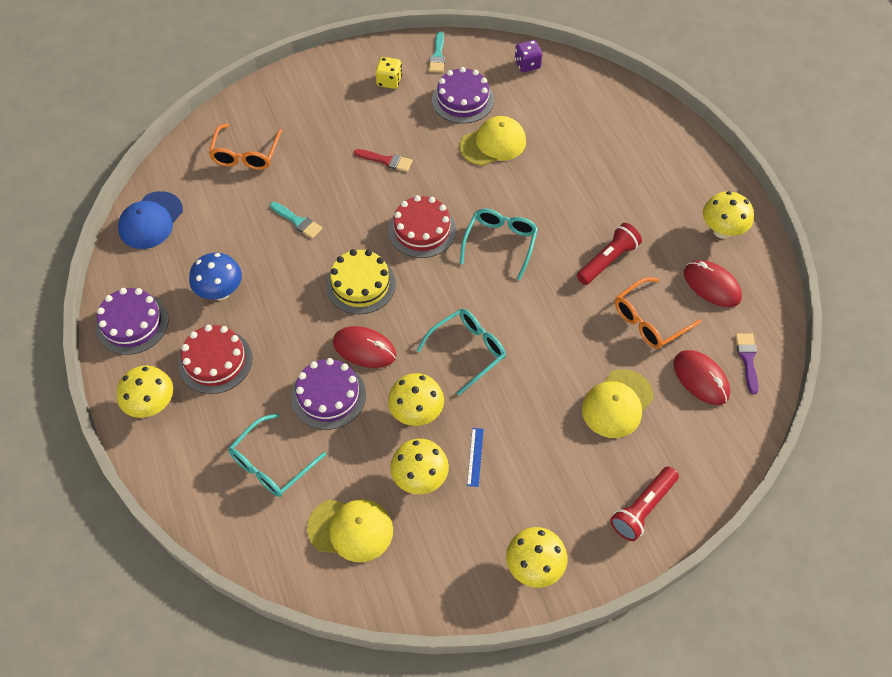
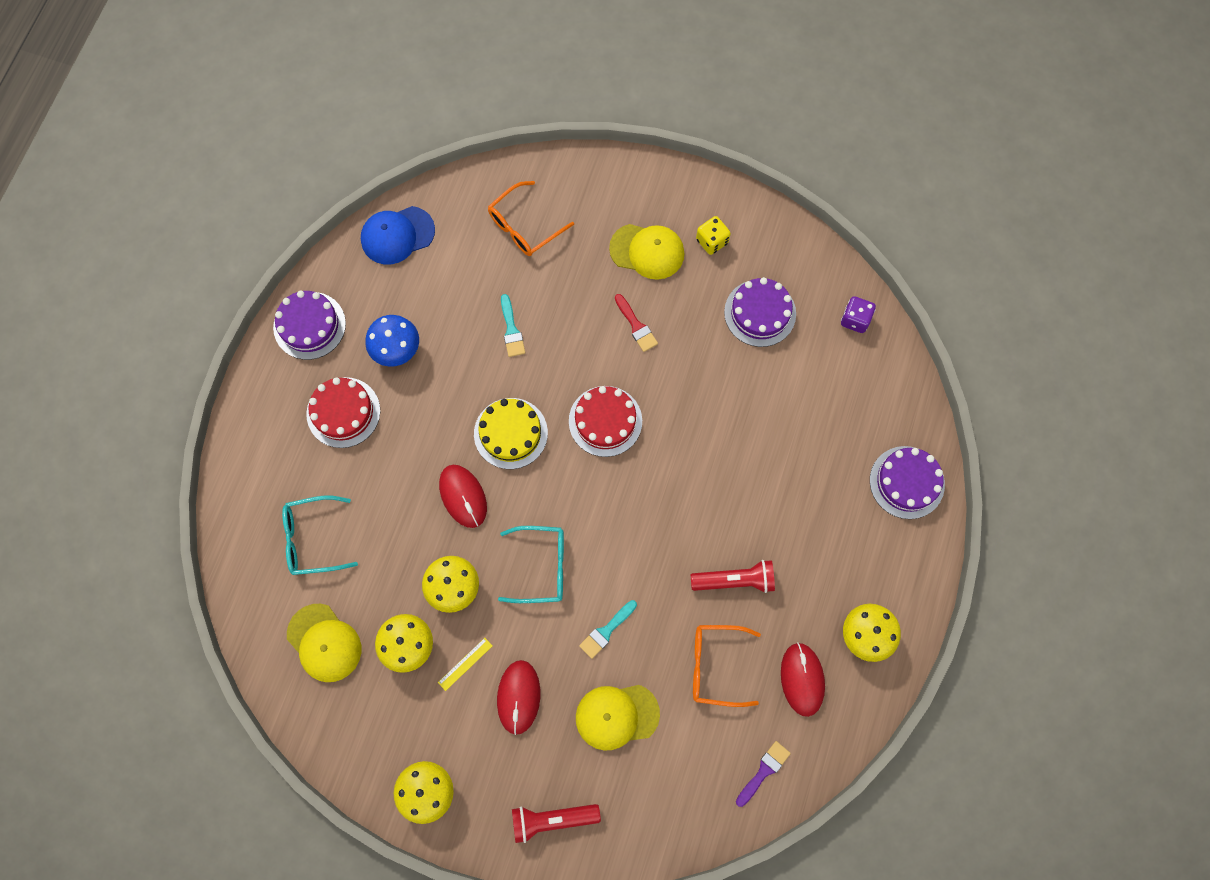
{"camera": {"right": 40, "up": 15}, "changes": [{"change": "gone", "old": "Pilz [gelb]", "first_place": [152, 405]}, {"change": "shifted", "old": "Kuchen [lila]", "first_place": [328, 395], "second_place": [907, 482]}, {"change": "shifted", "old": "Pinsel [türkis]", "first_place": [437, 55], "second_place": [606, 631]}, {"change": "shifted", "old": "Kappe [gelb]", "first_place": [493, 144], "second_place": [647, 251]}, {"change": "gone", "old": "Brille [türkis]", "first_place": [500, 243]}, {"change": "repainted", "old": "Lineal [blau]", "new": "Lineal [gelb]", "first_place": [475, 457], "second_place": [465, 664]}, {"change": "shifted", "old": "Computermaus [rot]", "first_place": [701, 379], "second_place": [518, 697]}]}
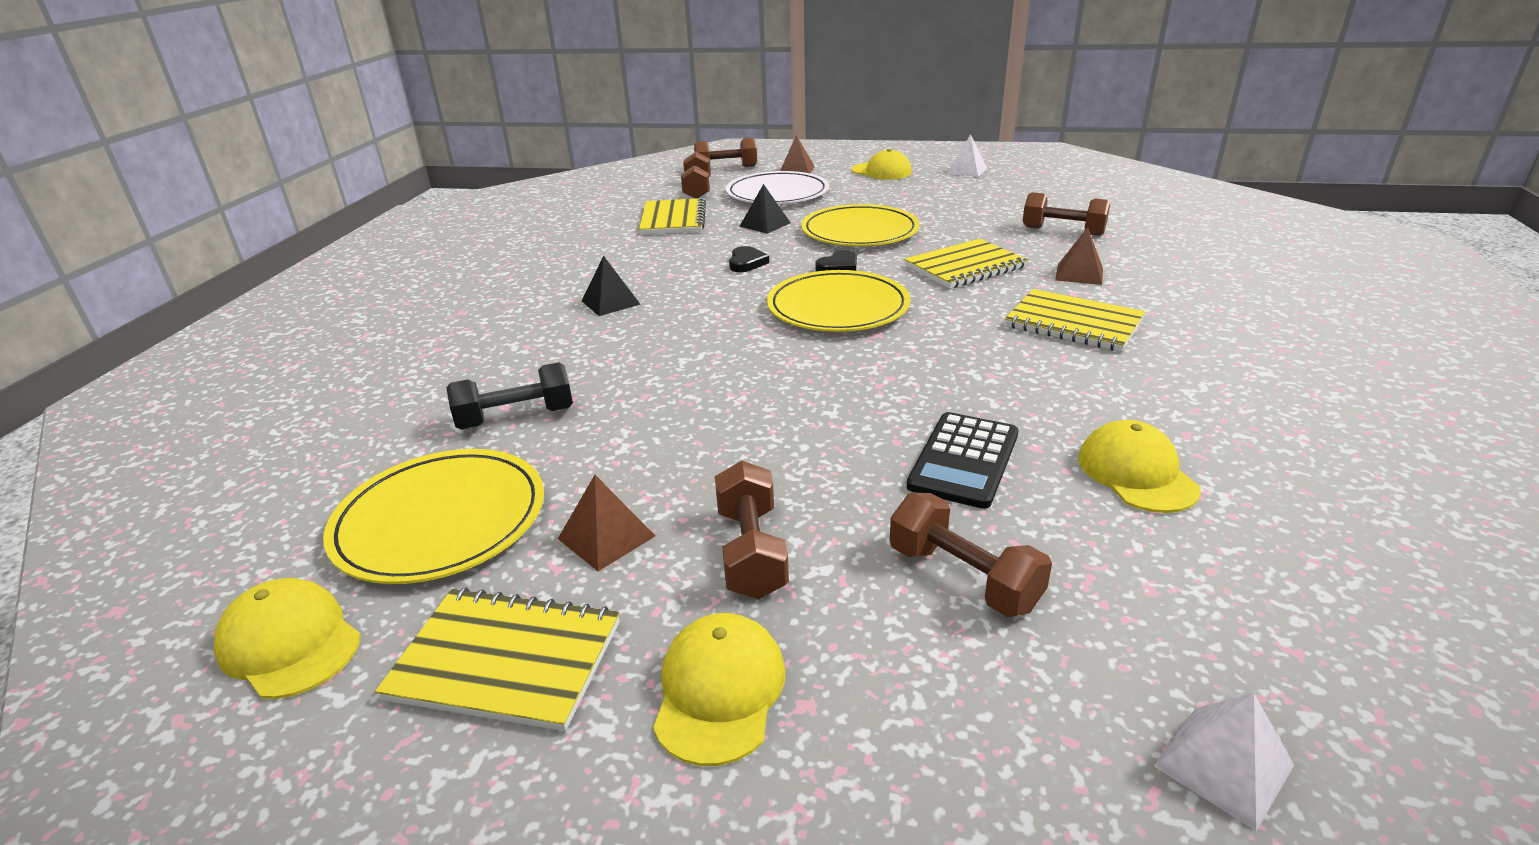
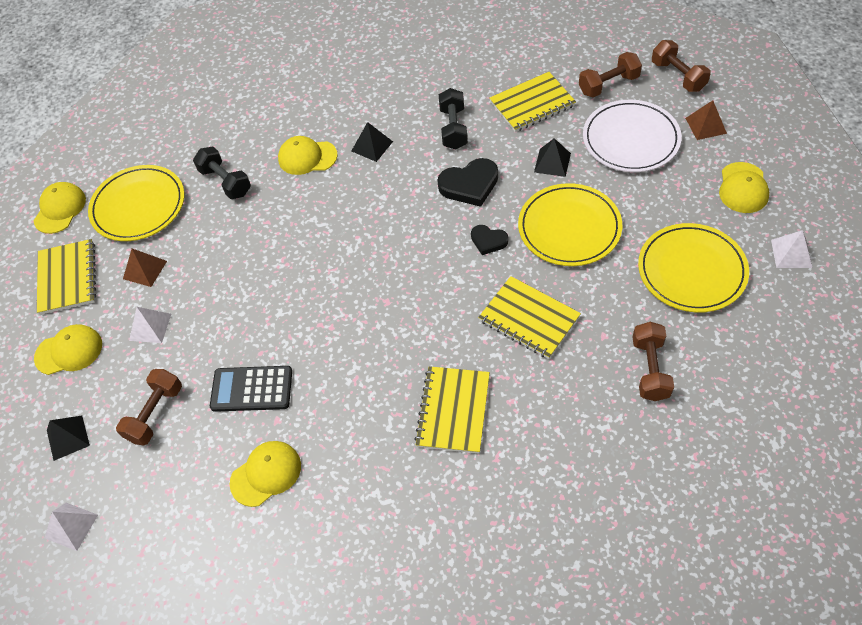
{"camera": {"right": 70, "up": 25}, "changes": [{"change": "swapped", "old": "Hantel [braun]", "new": "Pyramide [weiß]", "first_place": [751, 552], "second_place": [150, 327]}, {"change": "scaled", "old": "Herz [schwarz]", "first_place": [746, 263], "second_place": [469, 185], "factor": 1.69}, {"change": "shifted", "old": "Teller [gelb]", "first_place": [838, 307], "second_place": [691, 270]}, {"change": "gone", "old": "Pyramide [braun]", "first_place": [1079, 274]}, {"change": "new", "new": "Pyramide [schwarz]", "second_place": [68, 437]}, {"change": "new", "new": "Kappe [gelb]", "second_place": [307, 157]}, {"change": "new", "new": "Hantel [schwarz]", "second_place": [453, 128]}]}
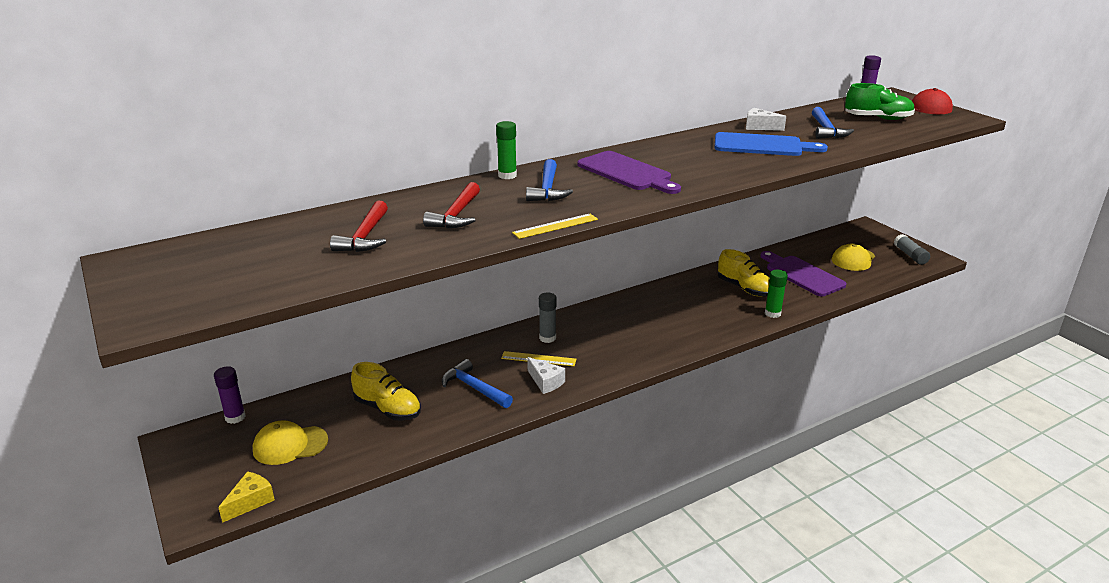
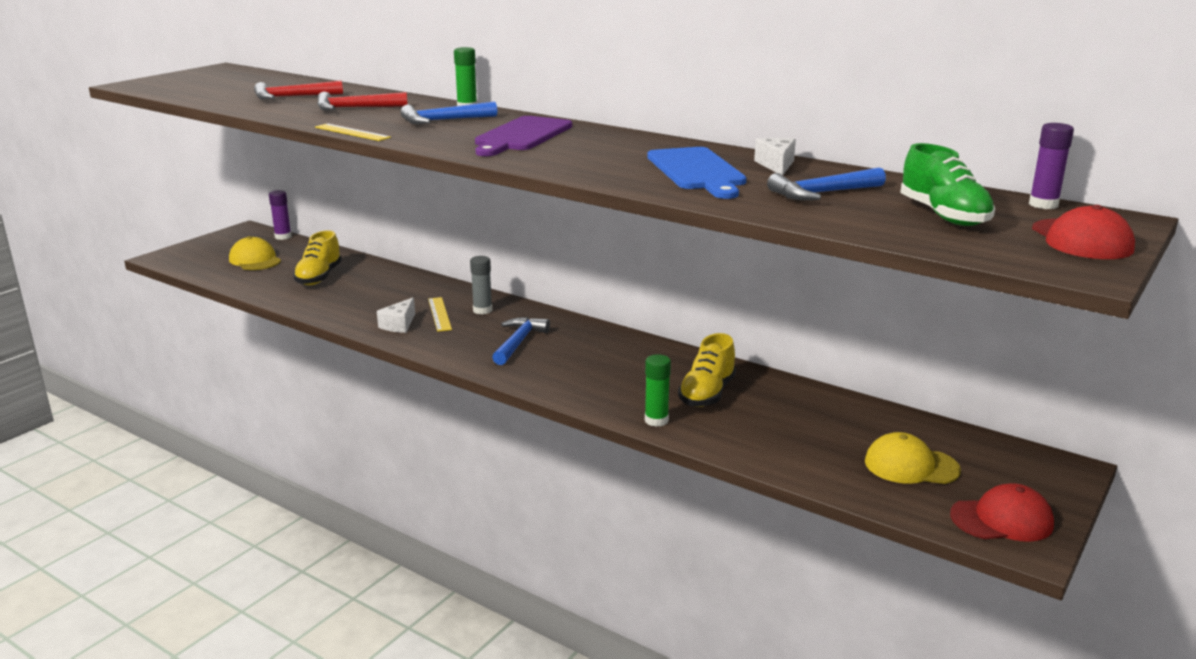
{"camera": {"right": 65, "up": -5}, "changes": [{"change": "gone", "old": "Käse [gelb]", "first_place": [250, 502]}, {"change": "shifted", "old": "Hammer [blau]", "first_place": [474, 388], "second_place": [518, 342]}, {"change": "gone", "old": "Schneidebrett [lila]", "first_place": [802, 275]}, {"change": "swapped", "old": "Klebestift [grau]", "new": "Kappe [rot]", "first_place": [910, 255], "second_place": [1002, 519]}]}
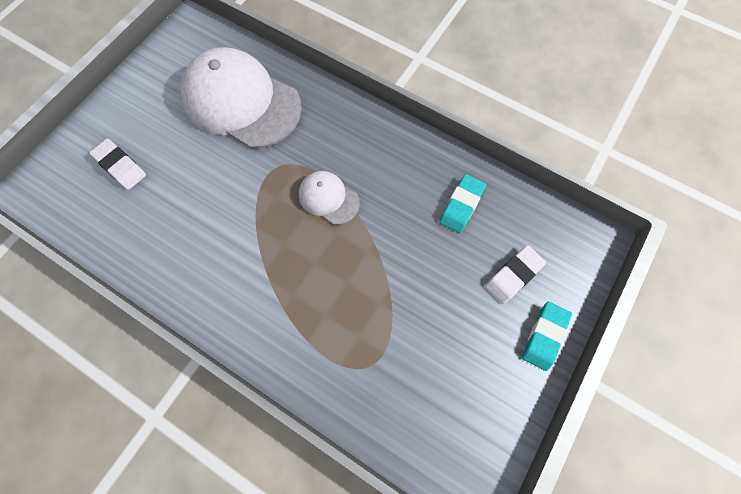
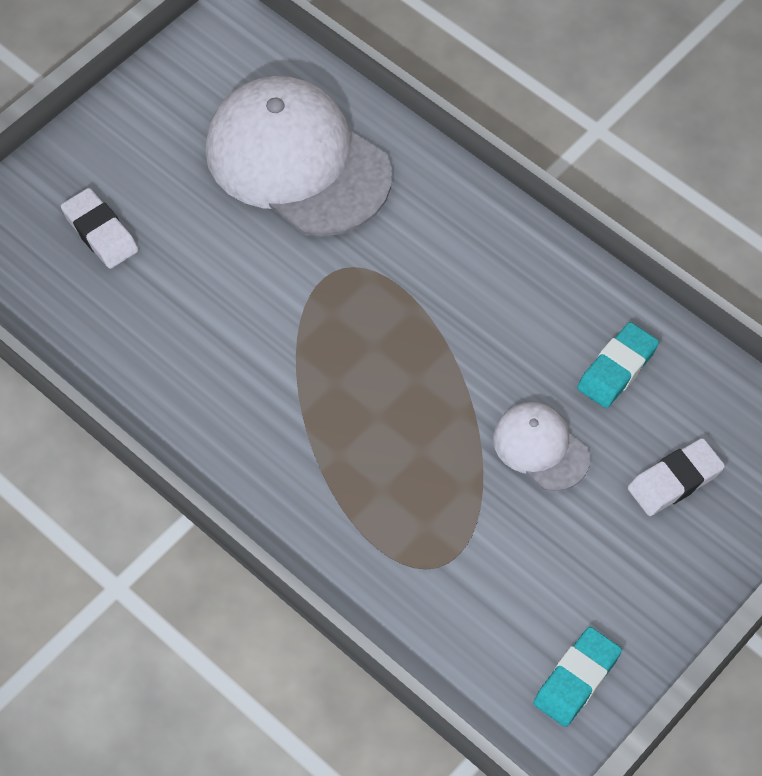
{"camera": {"right": 10, "up": -10}, "changes": [{"change": "shifted", "old": "Kappe [weiß]", "first_place": [328, 198], "second_place": [540, 448]}, {"change": "shifted", "old": "Radiergummi [türkis]", "first_place": [544, 336], "second_place": [576, 679]}]}
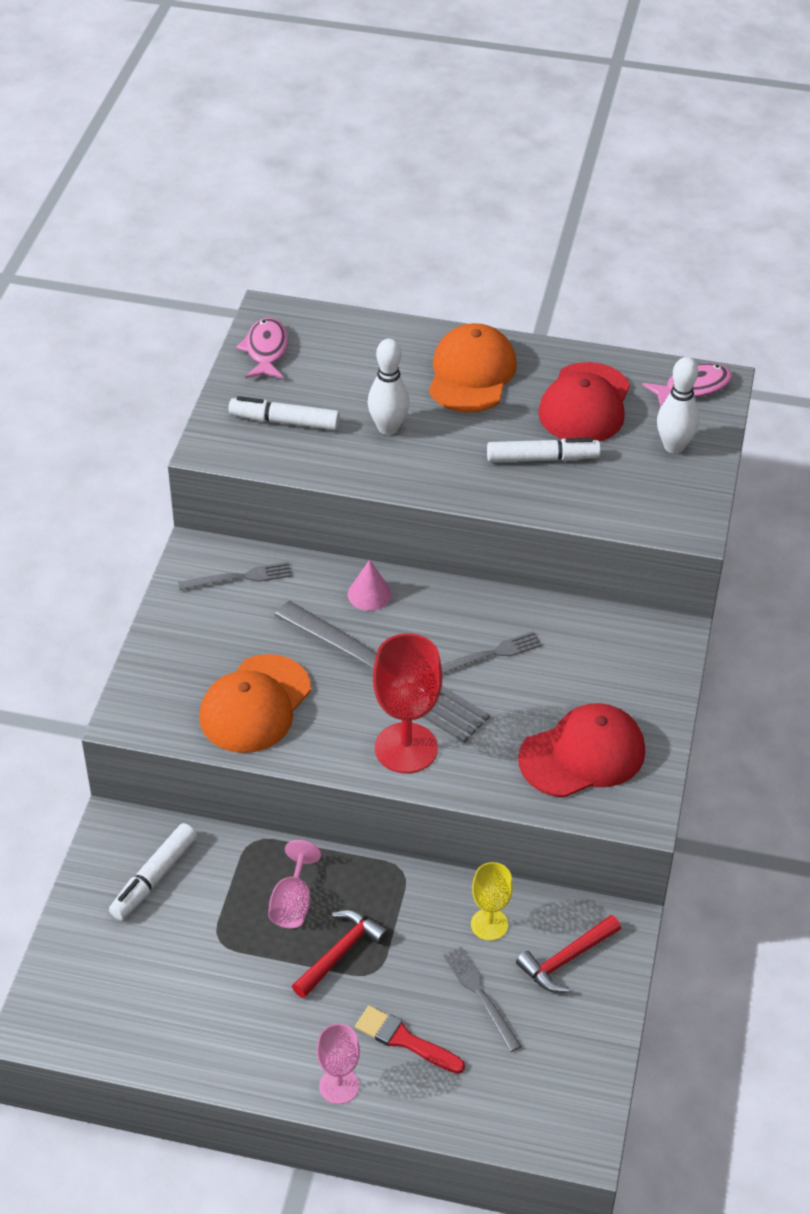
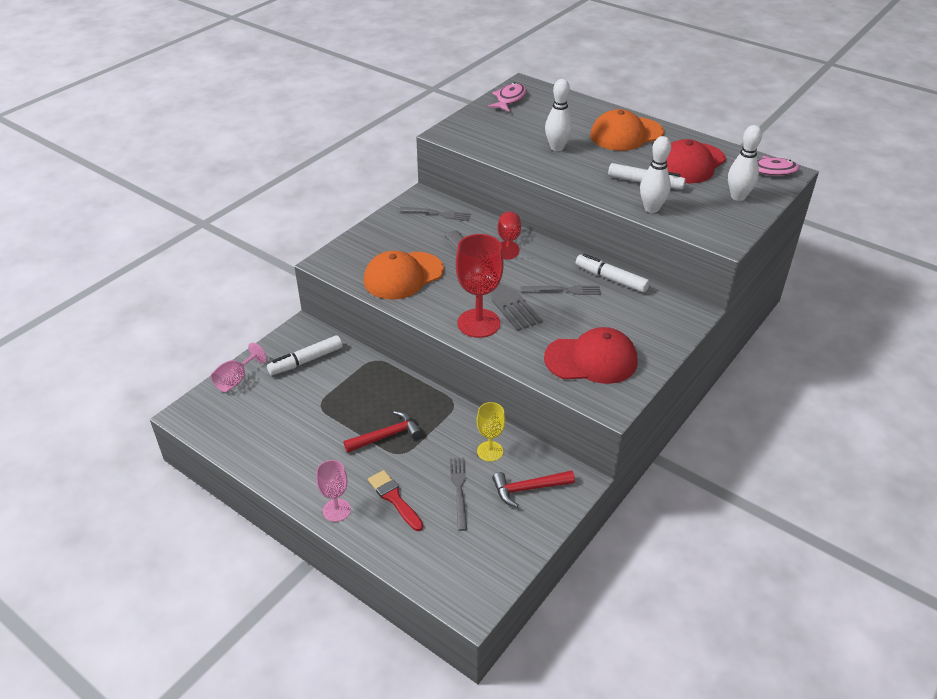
{"camera": {"right": 25, "up": -5}, "changes": [{"change": "shifted", "old": "Filzstift [weiß]", "first_place": [284, 421], "second_place": [611, 279]}, {"change": "shifted", "old": "Kelch [rosa]", "first_place": [293, 903], "second_place": [236, 380]}, {"change": "swapped", "old": "Kegel [rosa]", "new": "Kelch [rot]", "first_place": [369, 594], "second_place": [508, 241]}, {"change": "rotated", "old": "Kappe [orange]", "first_place": [471, 374], "second_place": [626, 134], "degrees": -150}, {"change": "new", "new": "Bowlingkegel [weiß]", "second_place": [651, 208]}]}
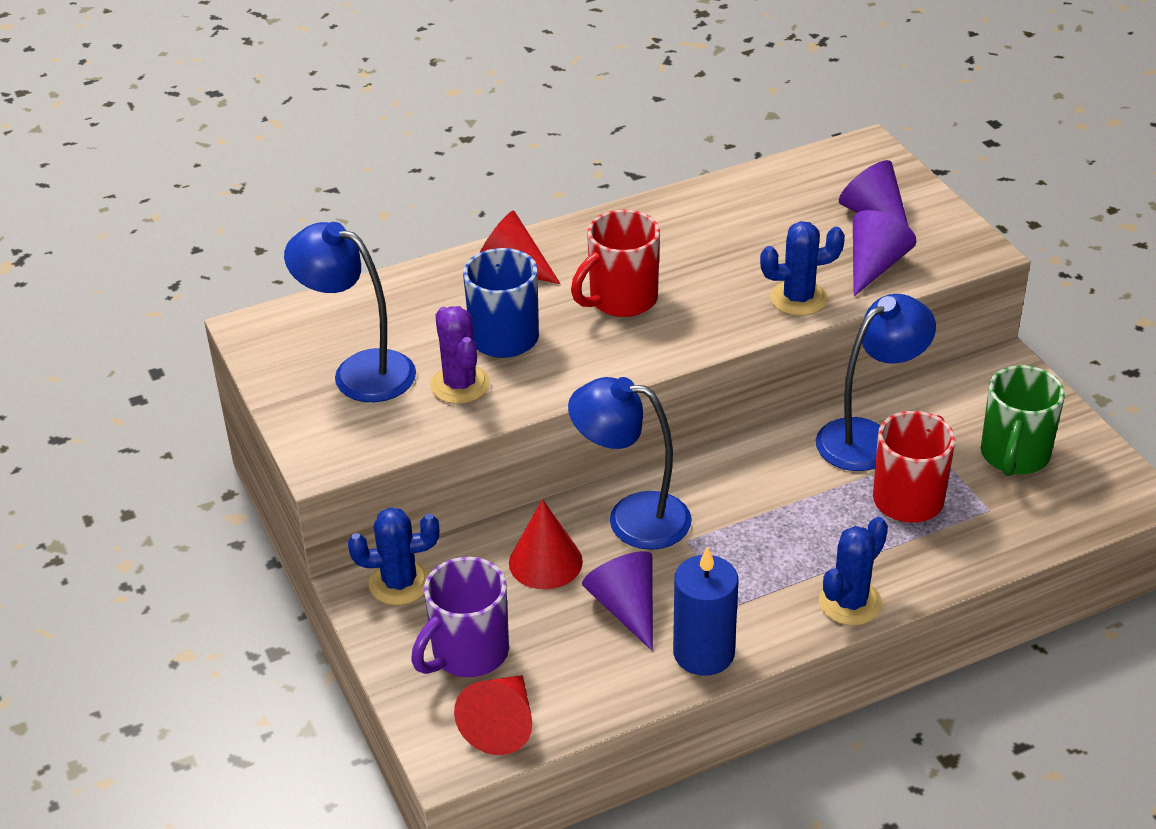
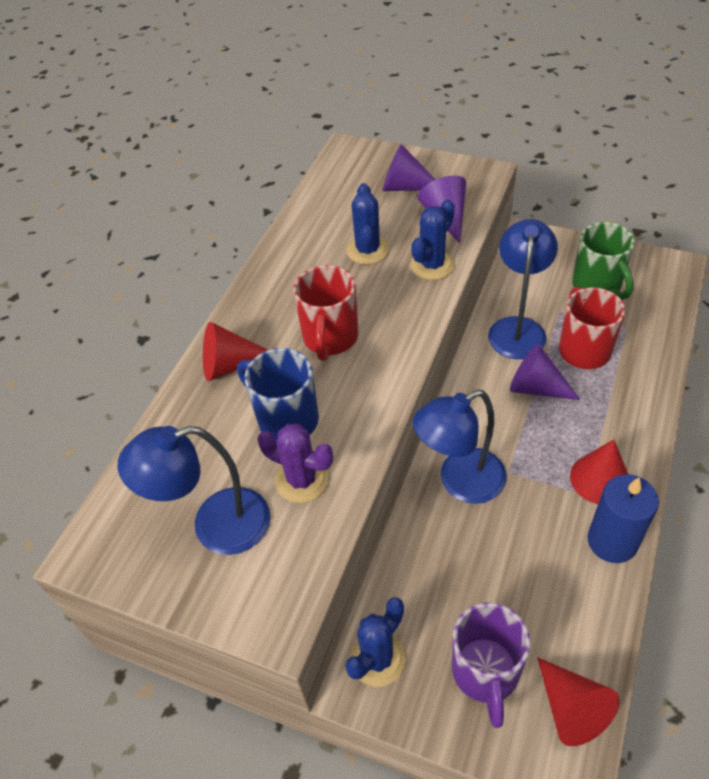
{"camera": {"right": -40, "up": 10}, "changes": [{"change": "shifted", "old": "Kegel [rot]", "first_place": [545, 562], "second_place": [600, 479]}, {"change": "shifted", "old": "Kegel [lila]", "first_place": [626, 608], "second_place": [536, 387]}, {"change": "shifted", "old": "Kaktus [blau]", "first_place": [850, 602], "second_place": [368, 250]}]}
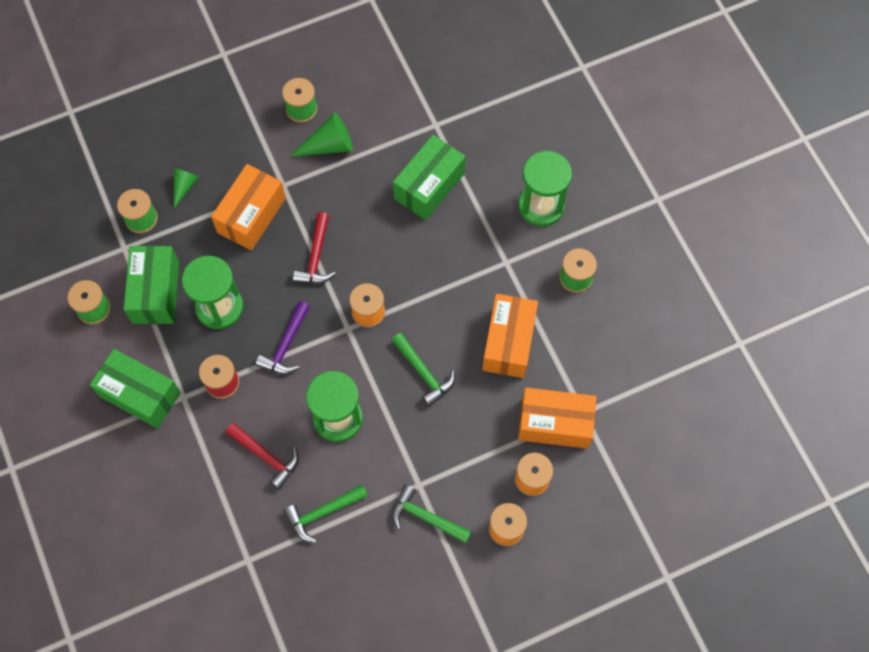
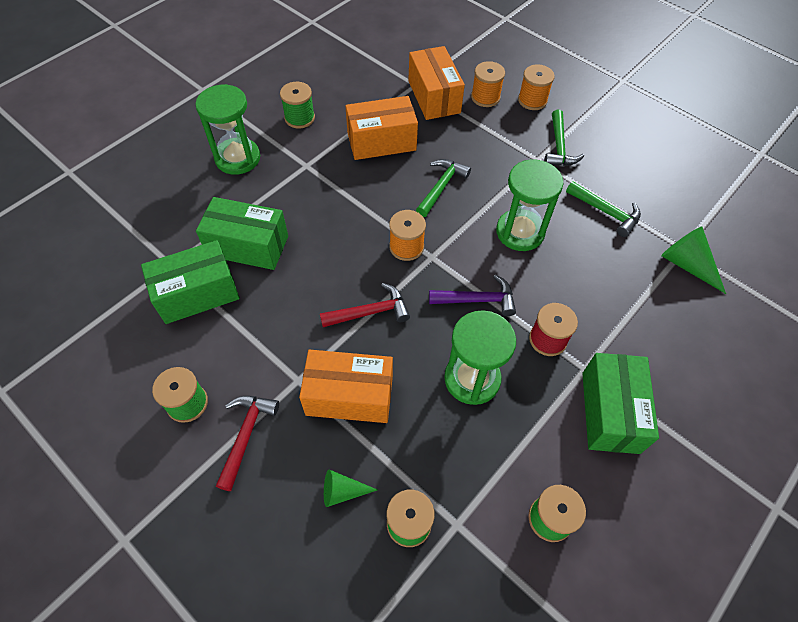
{"camera": {"right": -115, "up": -10}, "changes": [{"change": "shifted", "old": "Schachtel [grün]", "first_place": [156, 292], "second_place": [197, 293]}, {"change": "shifted", "old": "Hammer [rot]", "first_place": [266, 457], "second_place": [246, 435]}, {"change": "shifted", "old": "Kegel [grün]", "first_place": [329, 145], "second_place": [687, 265]}]}
